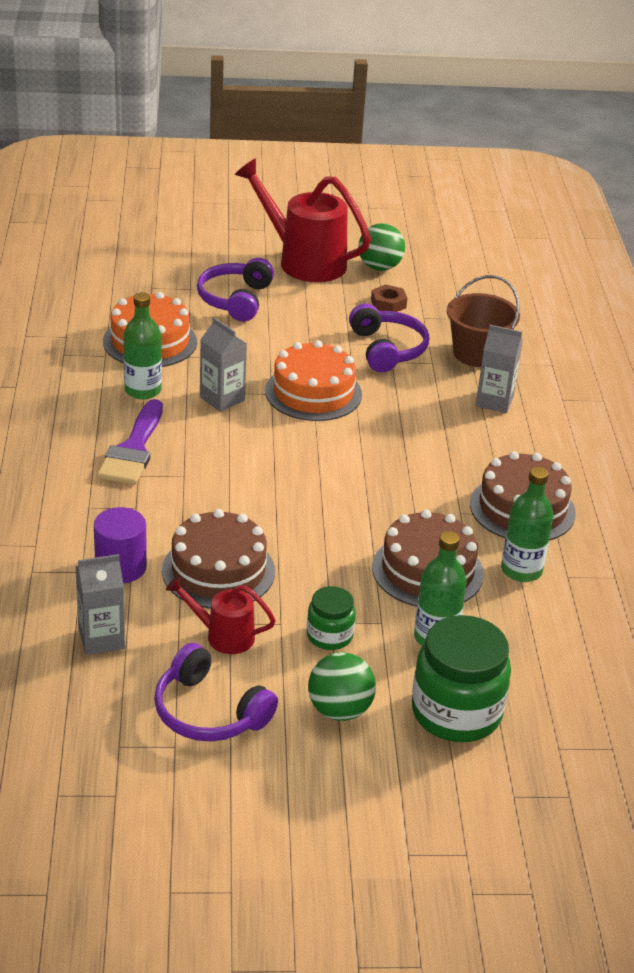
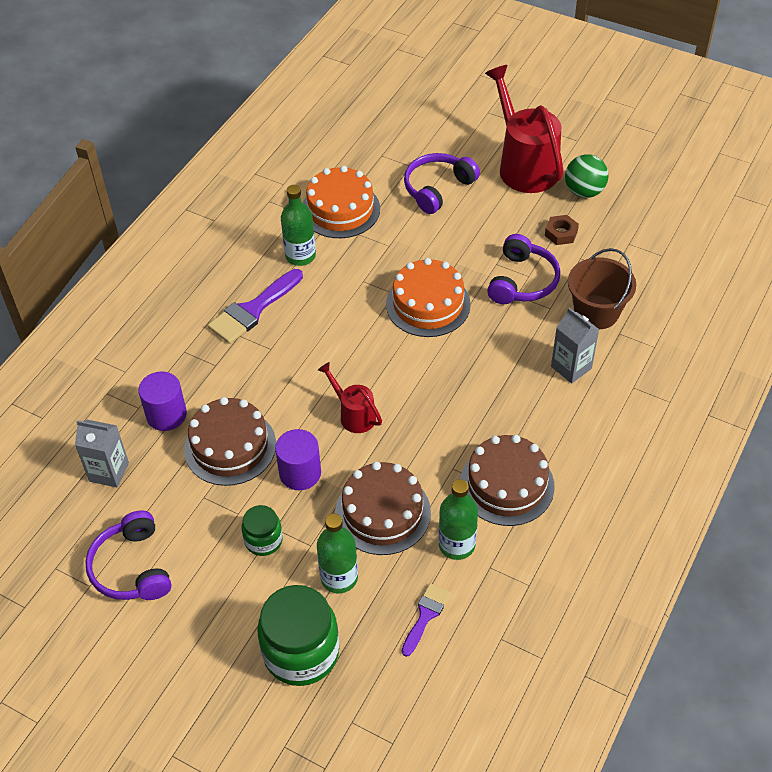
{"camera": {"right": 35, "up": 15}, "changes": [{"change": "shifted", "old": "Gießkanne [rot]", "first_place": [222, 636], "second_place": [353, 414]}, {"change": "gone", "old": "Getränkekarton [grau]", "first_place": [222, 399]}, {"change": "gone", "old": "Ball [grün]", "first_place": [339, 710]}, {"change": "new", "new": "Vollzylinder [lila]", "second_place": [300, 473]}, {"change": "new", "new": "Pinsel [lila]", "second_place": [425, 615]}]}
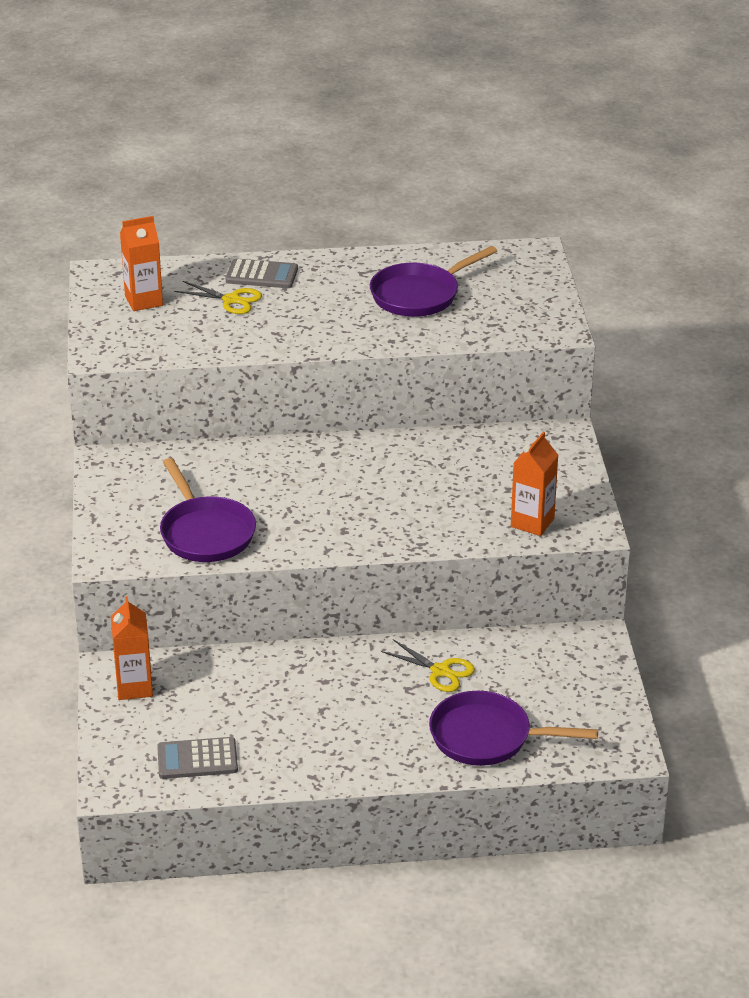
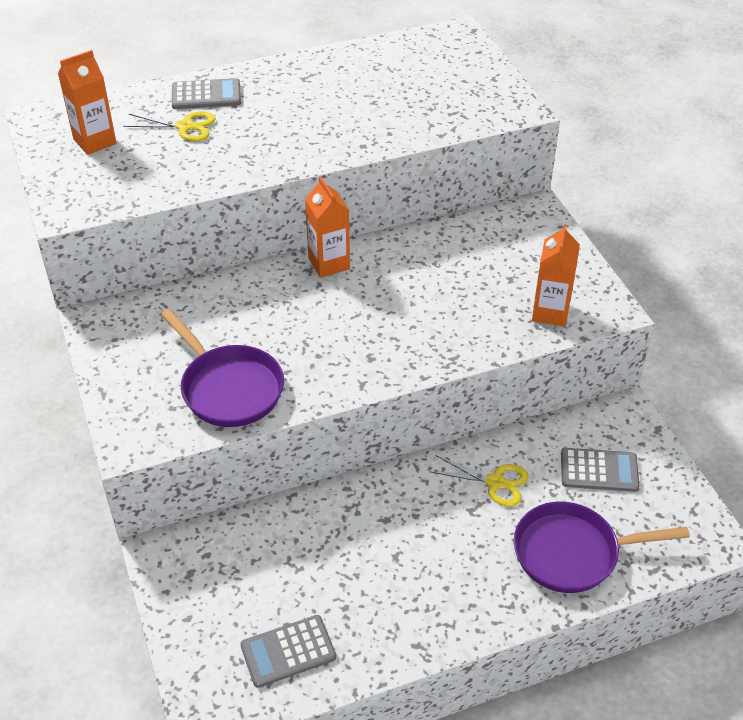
{"camera": {"right": -15, "up": 10}, "changes": [{"change": "shifted", "old": "Getränkekarton [orange]", "first_place": [134, 687], "second_place": [329, 263]}, {"change": "gone", "old": "Pfanne [lila]", "first_place": [419, 295]}, {"change": "new", "new": "Taschenrechner [grau]", "second_place": [599, 470]}]}
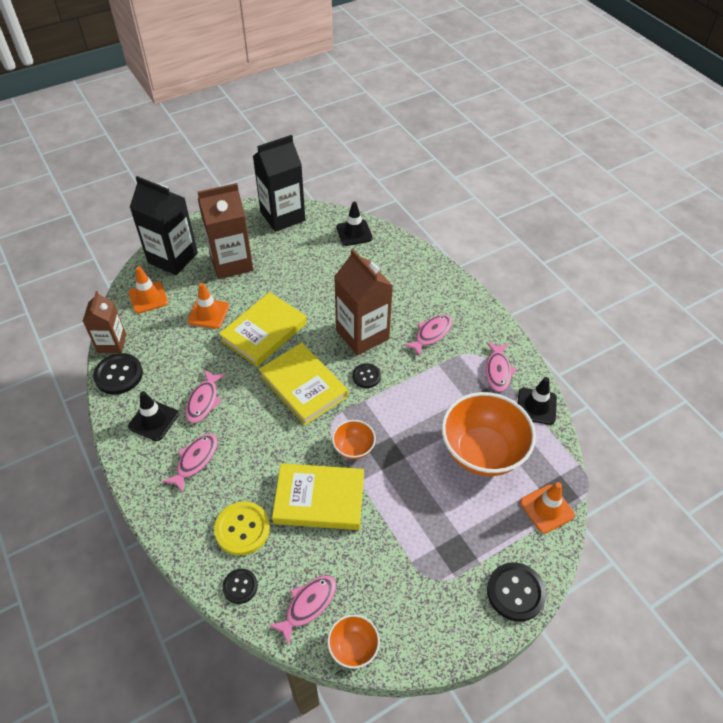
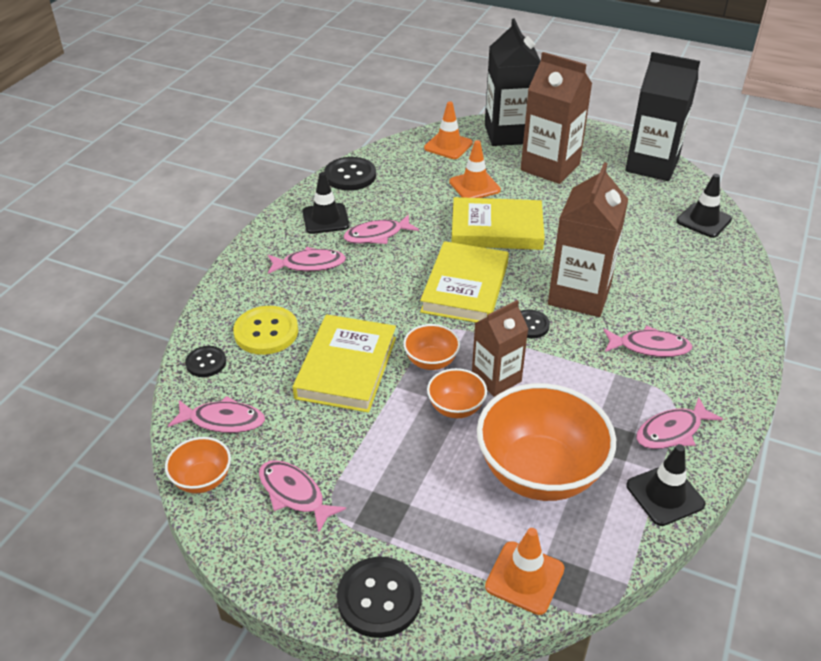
{"camera": {"right": 55, "up": -10}, "changes": [{"change": "shifted", "old": "Getränkekarton [braun]", "first_place": [112, 343], "second_place": [496, 378]}, {"change": "rotated", "old": "Buch [gelb]", "first_place": [319, 499], "second_place": [346, 367], "degrees": 45}, {"change": "new", "new": "Fisch [rosa]", "second_place": [294, 494]}, {"change": "new", "new": "Schüssel [orange]", "second_place": [456, 408]}]}
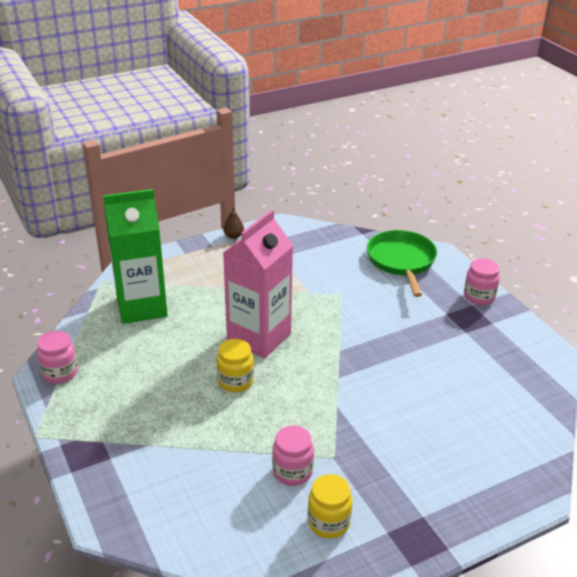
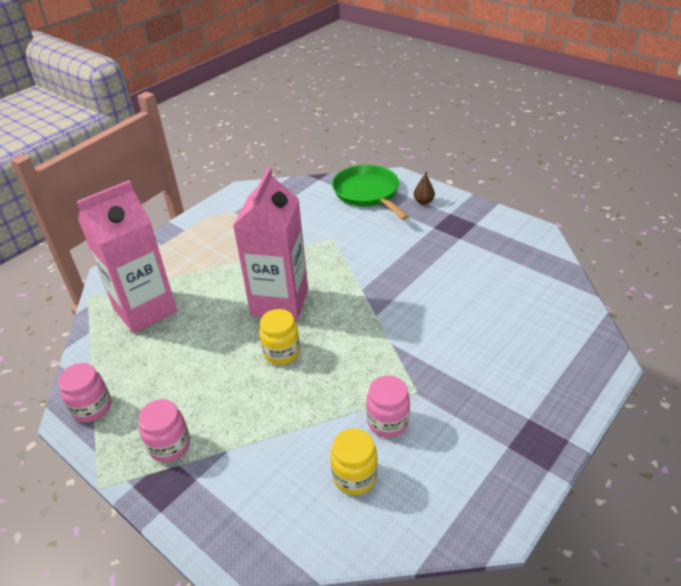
{"camera": {"right": -20, "up": 5}, "changes": [{"change": "repainted", "old": "Getränkekarton [grün]", "new": "Getränkekarton [rosa]", "first_place": [141, 307], "second_place": [145, 310]}, {"change": "shifted", "old": "Birne [braun]", "first_place": [233, 236], "second_place": [423, 202]}, {"change": "shifted", "old": "Einmachglas [gelb]", "first_place": [328, 522], "second_place": [355, 476]}, {"change": "shifted", "old": "Einmachglas [rosa]", "first_place": [479, 297], "second_place": [169, 445]}]}
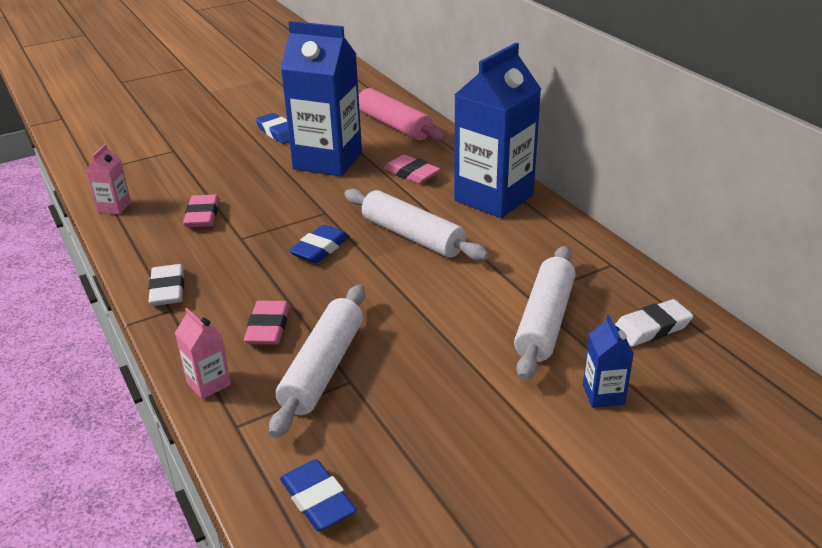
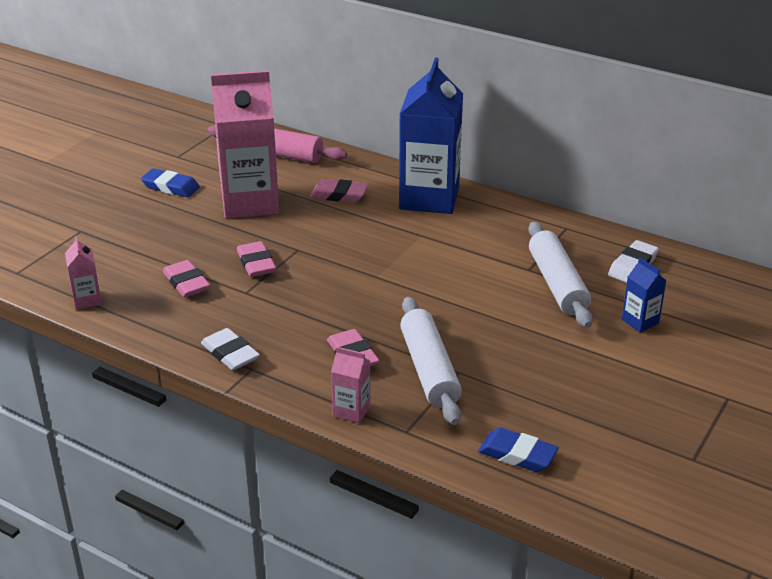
{"camera": {"right": -30, "up": 0}, "changes": [{"change": "repainted", "old": "Getränkekarton [blau]", "new": "Getränkekarton [rosa]", "first_place": [327, 161], "second_place": [250, 202]}, {"change": "gone", "old": "Radiergummi [blau]", "first_place": [320, 248]}, {"change": "gone", "old": "Nudelholz [weiß]", "first_place": [412, 236]}, {"change": "new", "new": "Radiergummi [rosa]", "second_place": [256, 263]}]}
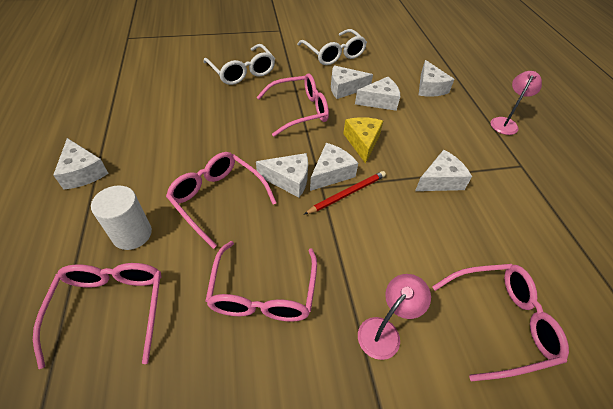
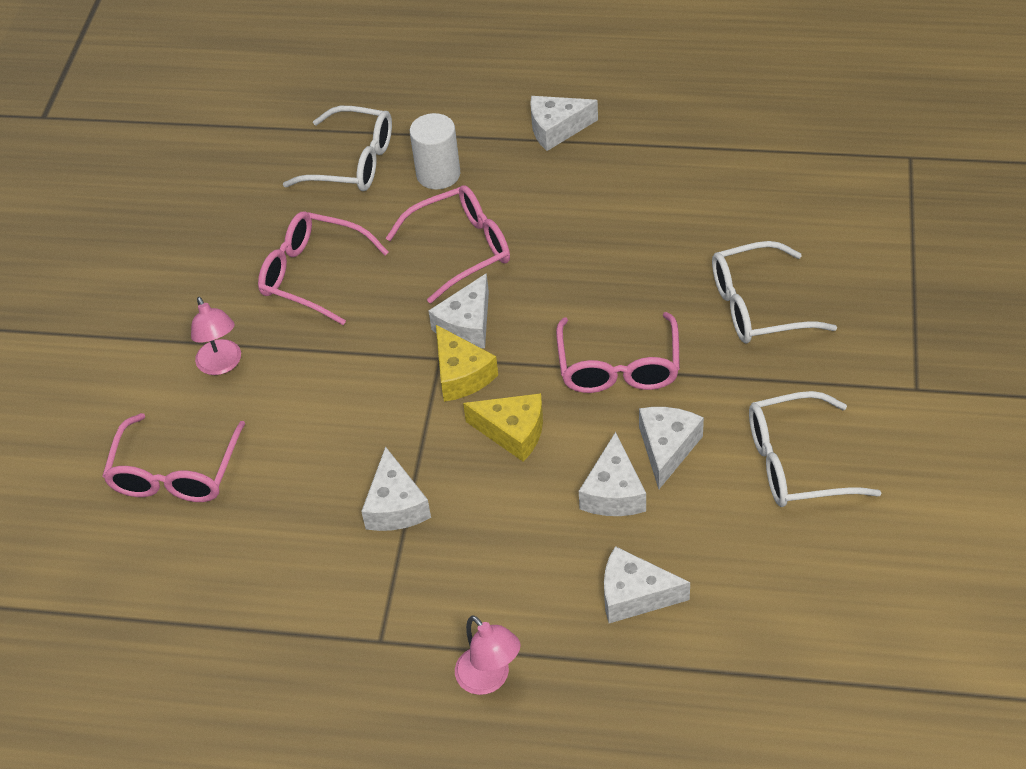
{"camera": {"right": 115, "up": 0}, "changes": [{"change": "repainted", "old": "Brille [rosa]", "new": "Brille [weiß]", "first_place": [111, 307], "second_place": [353, 162]}, {"change": "gone", "old": "Bleistift [rot]", "first_place": [347, 193]}, {"change": "repainted", "old": "Käse [weiß]", "new": "Käse [gelb]", "first_place": [331, 173], "second_place": [461, 375]}]}
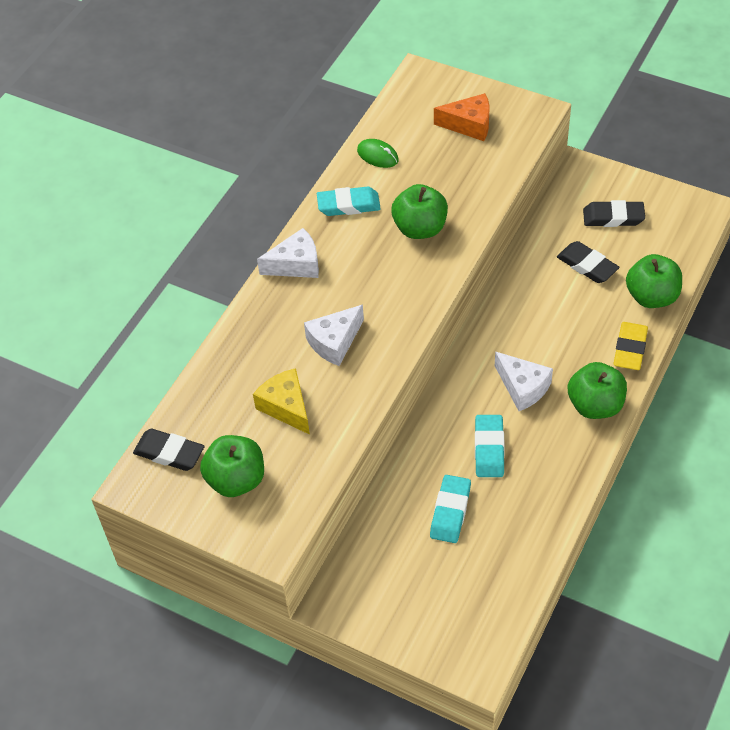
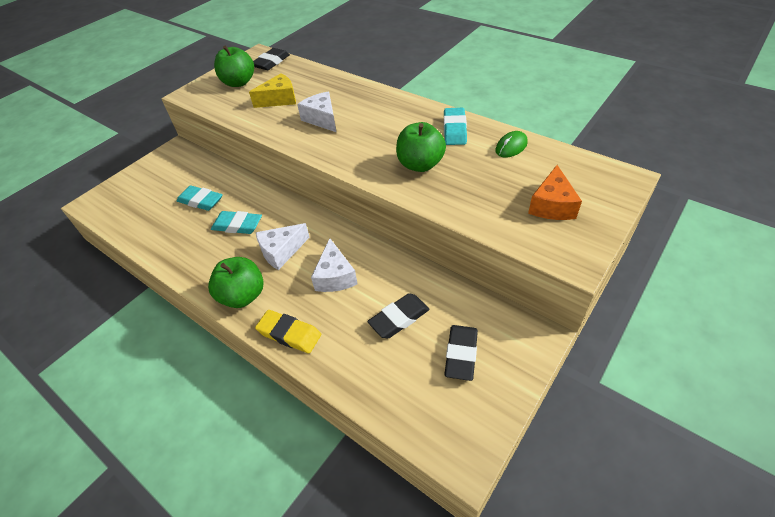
{"camera": {"right": 100, "up": -5}, "changes": [{"change": "shifted", "old": "Käse [weiß]", "first_place": [296, 264], "second_place": [335, 276]}, {"change": "gone", "old": "Apfel [grün]", "first_place": [651, 296]}]}
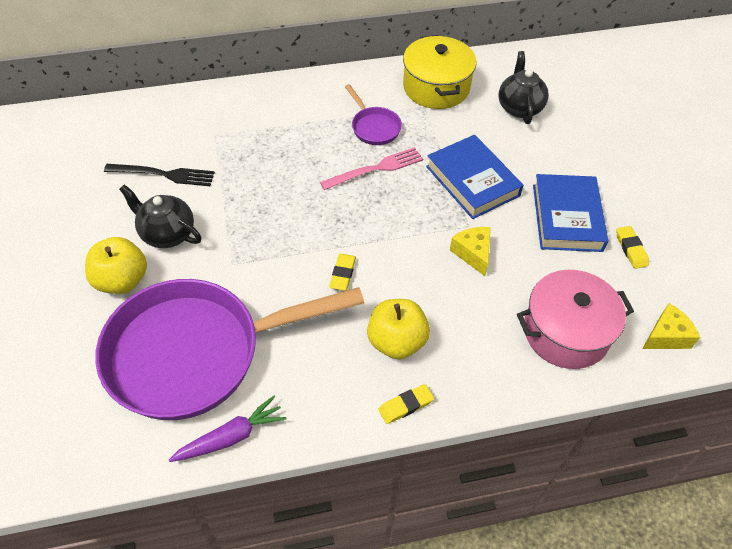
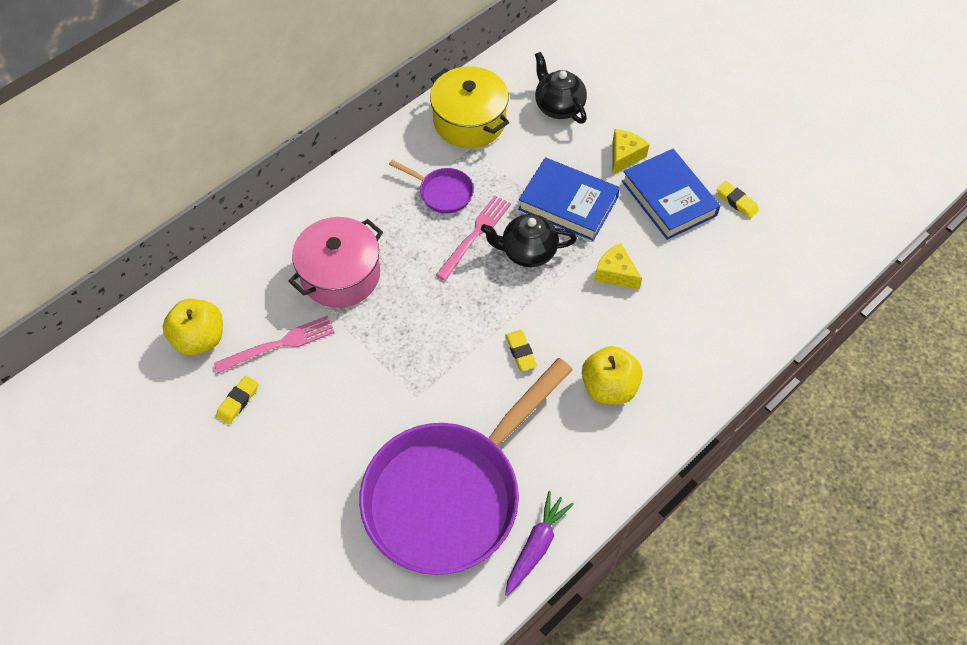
{"camera": {"right": -30, "up": 5}, "changes": [{"change": "shifted", "old": "Apfel [gelb]", "first_place": [122, 280], "second_place": [200, 339]}, {"change": "repainted", "old": "Gabel [schwarz]", "new": "Gabel [rosa]", "first_place": [165, 174], "second_place": [280, 344]}, {"change": "shifted", "old": "Teekanne [schwarz]", "first_place": [167, 233], "second_place": [528, 252]}, {"change": "shifted", "old": "Radiergummi [gelb]", "first_place": [406, 406], "second_place": [238, 401]}, {"change": "shifted", "old": "Kochtopf [rosa]", "first_place": [566, 332], "second_place": [340, 275]}, {"change": "shifted", "old": "Käse [gelb]", "first_place": [666, 336], "second_place": [624, 156]}]}
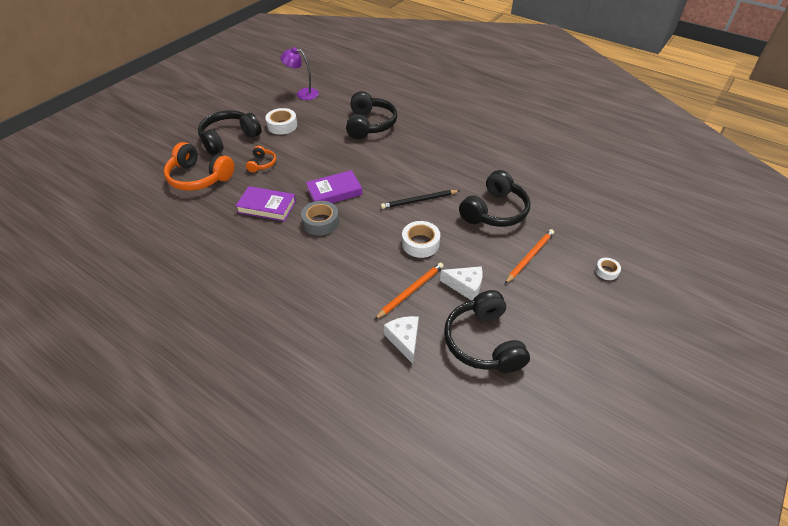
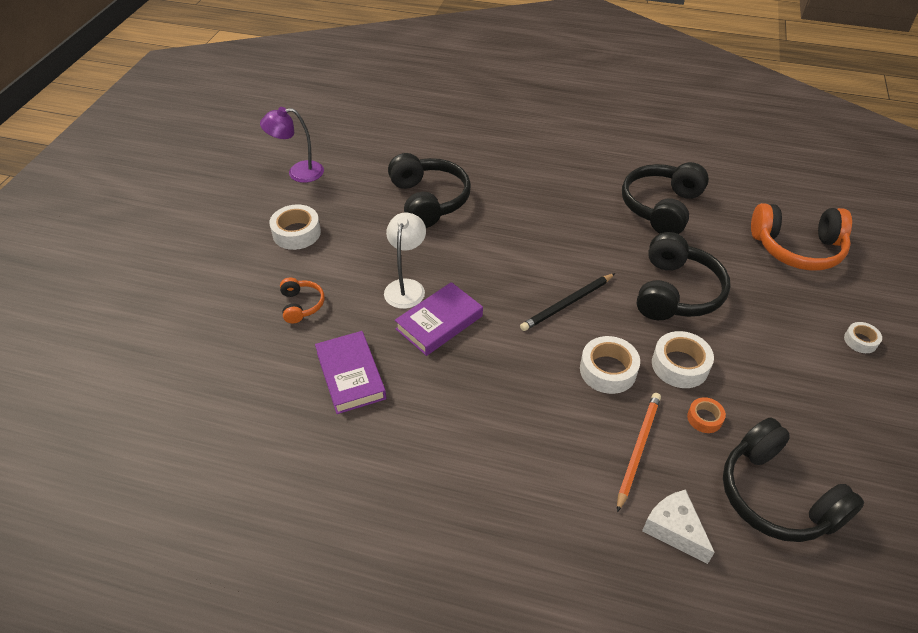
{"camera": {"right": -20, "up": 0}, "changes": [{"change": "shifted", "old": "Kopfhörer [orange]", "first_place": [199, 177], "second_place": [797, 248]}, {"change": "shifted", "old": "Kopfhörer [schwarz]", "first_place": [229, 139], "second_place": [661, 207]}, {"change": "rotated", "old": "Buch [lila]", "first_place": [267, 206], "second_place": [351, 375], "degrees": 75}, {"change": "gone", "old": "Klebeband [grau]", "first_place": [321, 222]}, {"change": "swapped", "old": "Käse [weiß]", "new": "Klebeband [orange]", "first_place": [465, 286], "second_place": [704, 418]}, {"change": "gone", "old": "Bleistift [orange]", "first_place": [530, 256]}, {"change": "new", "new": "Lampe [weiß]", "second_place": [406, 287]}, {"change": "new", "new": "Klebeband [weiß]", "second_place": [680, 365]}]}
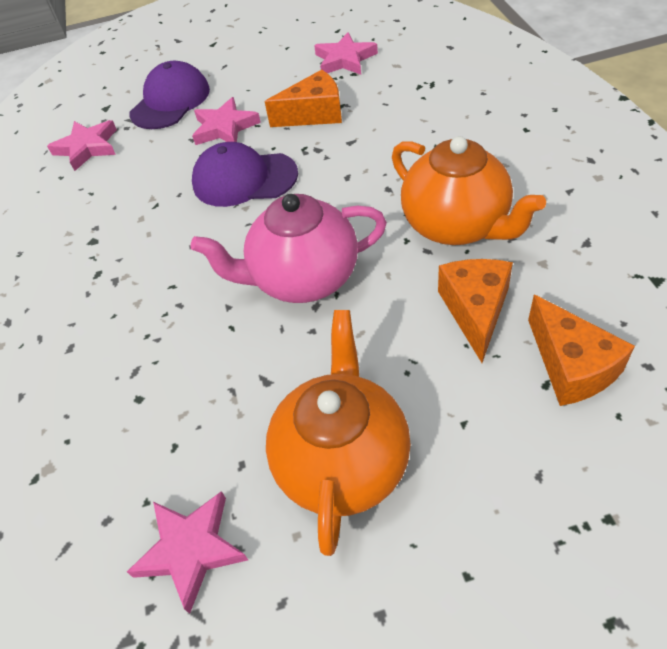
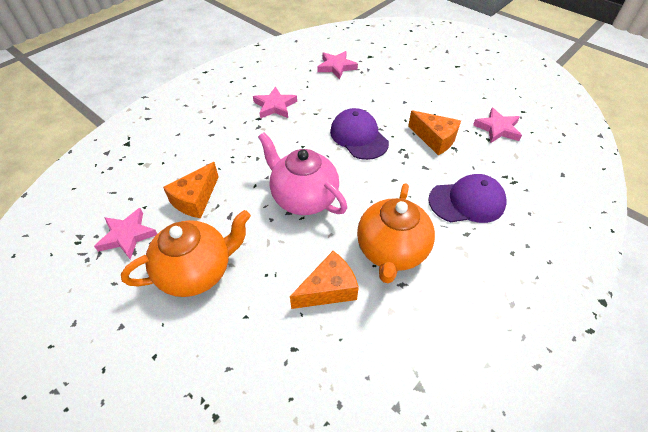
{"camera": {"right": 50, "up": 0}, "changes": [{"change": "shifted", "old": "Kappe [lila]", "first_place": [170, 101], "second_place": [467, 201]}, {"change": "shifted", "old": "Stern [rosa]", "first_place": [224, 128], "second_place": [275, 106]}, {"change": "shifted", "old": "Käse [orange]", "first_place": [571, 366], "second_place": [195, 199]}]}
